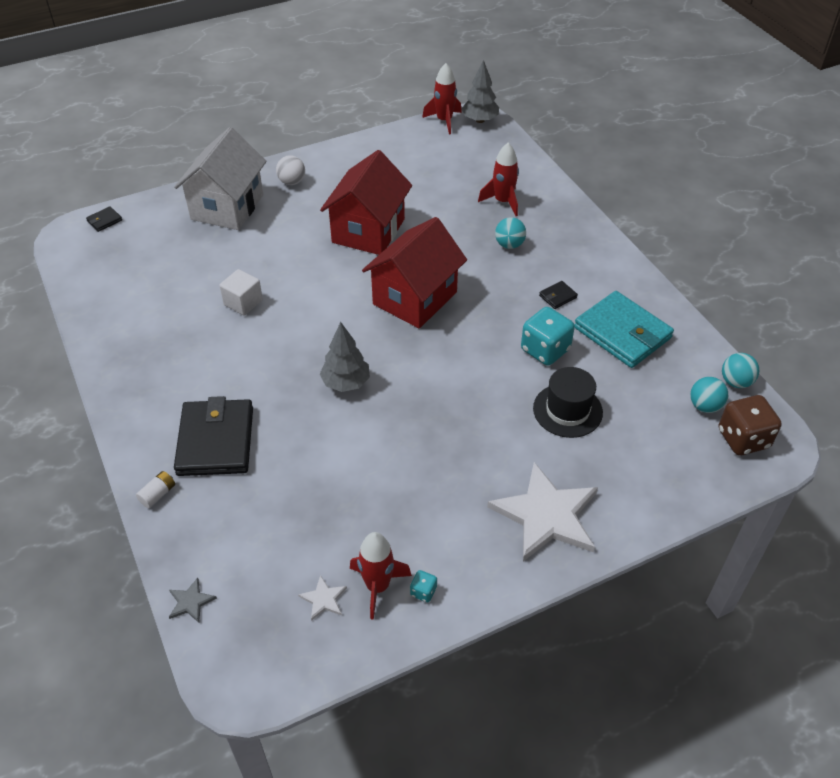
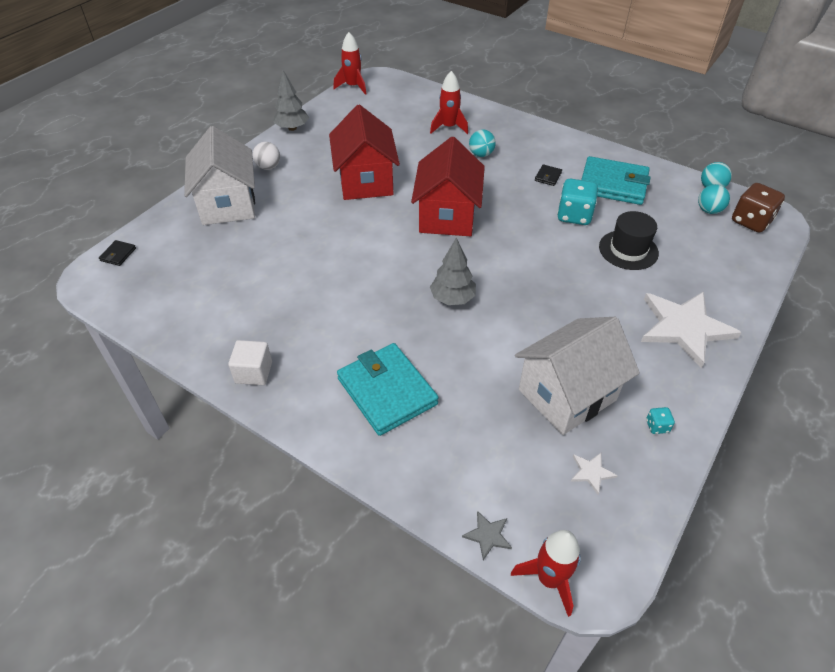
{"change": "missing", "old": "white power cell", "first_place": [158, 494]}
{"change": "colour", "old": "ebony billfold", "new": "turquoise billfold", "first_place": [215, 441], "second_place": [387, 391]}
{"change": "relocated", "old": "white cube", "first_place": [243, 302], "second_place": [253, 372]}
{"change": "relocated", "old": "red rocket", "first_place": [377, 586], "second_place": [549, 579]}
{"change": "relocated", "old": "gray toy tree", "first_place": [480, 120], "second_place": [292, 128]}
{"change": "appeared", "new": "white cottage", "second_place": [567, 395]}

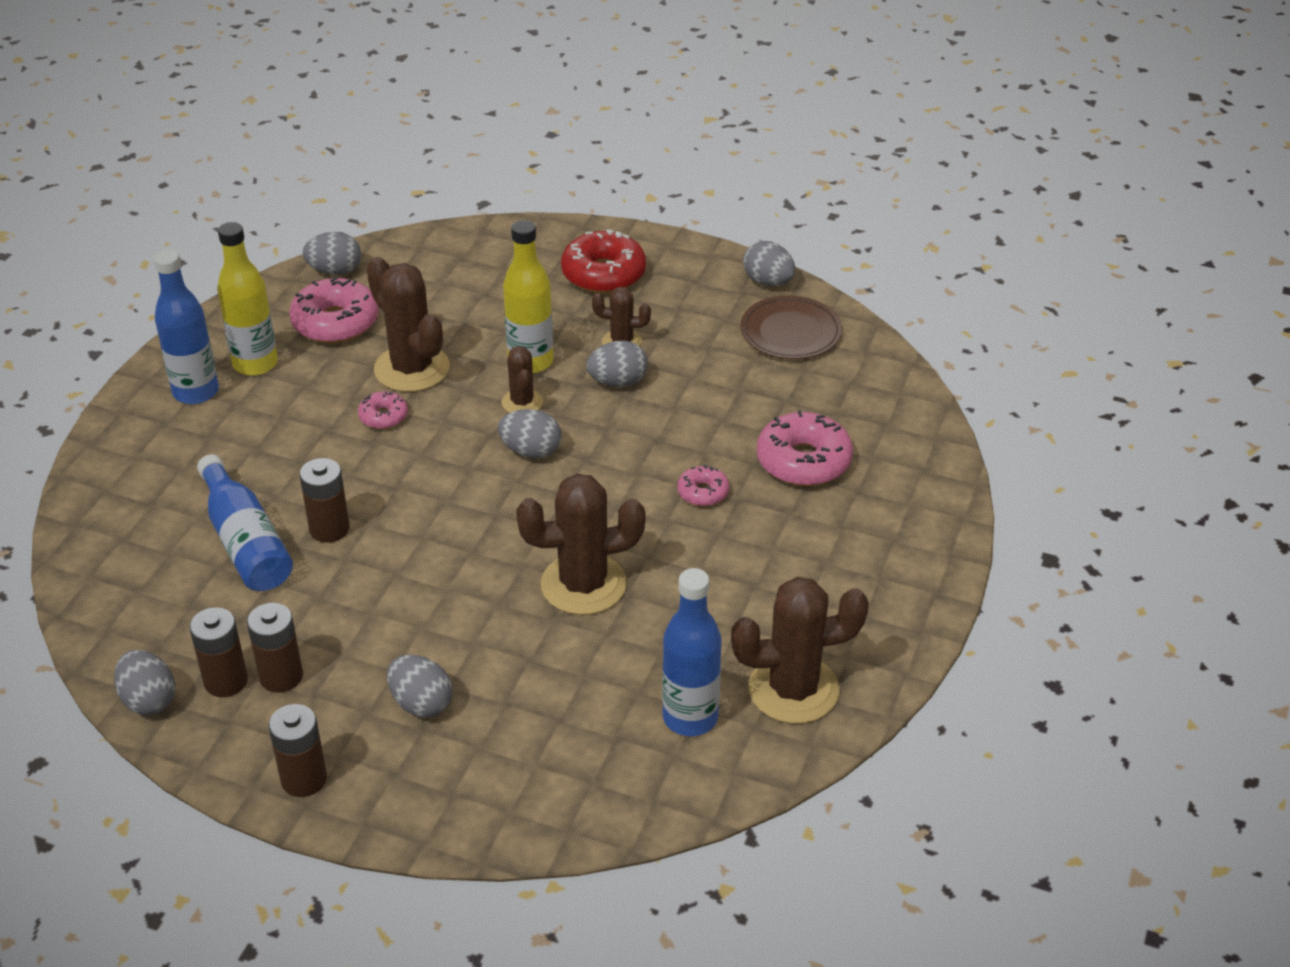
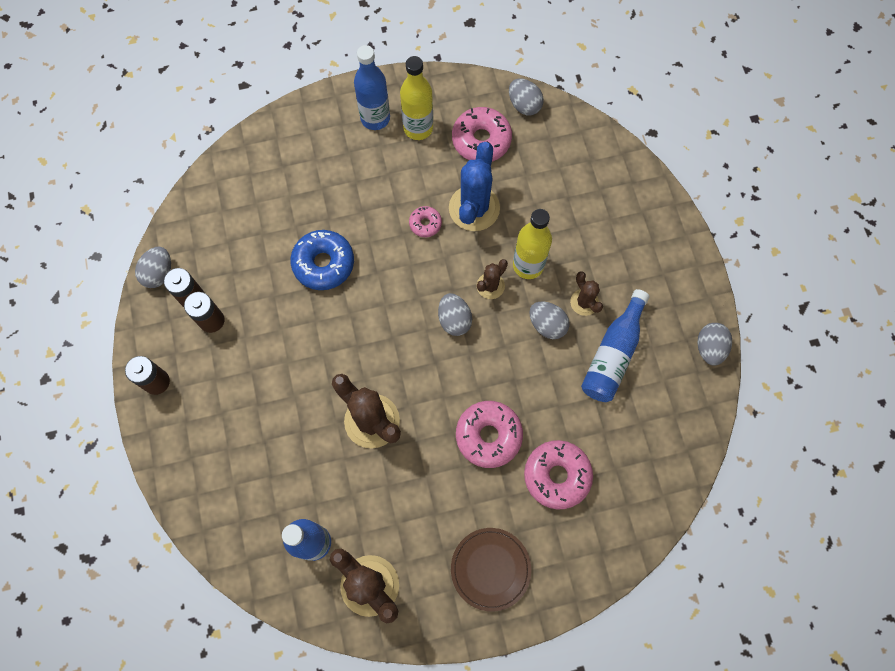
{"change": "relocated", "old": "royal blue flask", "first_place": [246, 542], "second_place": [613, 354]}
{"change": "exchanged", "old": "brown power cell", "new": "royal blue glazed donut", "first_place": [329, 529], "second_place": [323, 263]}
{"change": "colour", "old": "brown prickly plant", "new": "royal blue prickly plant", "first_place": [412, 369], "second_place": [474, 208]}
{"change": "missing", "old": "gray egg shape", "first_place": [421, 703]}
{"change": "missing", "old": "red glazed donut", "first_place": [603, 274]}
{"change": "size", "old": "pink glazed donut", "first_place": [703, 492], "second_place": [488, 436], "factor": 1.88}
{"change": "relocated", "old": "brown dinner plate", "first_place": [790, 332], "second_place": [490, 569]}

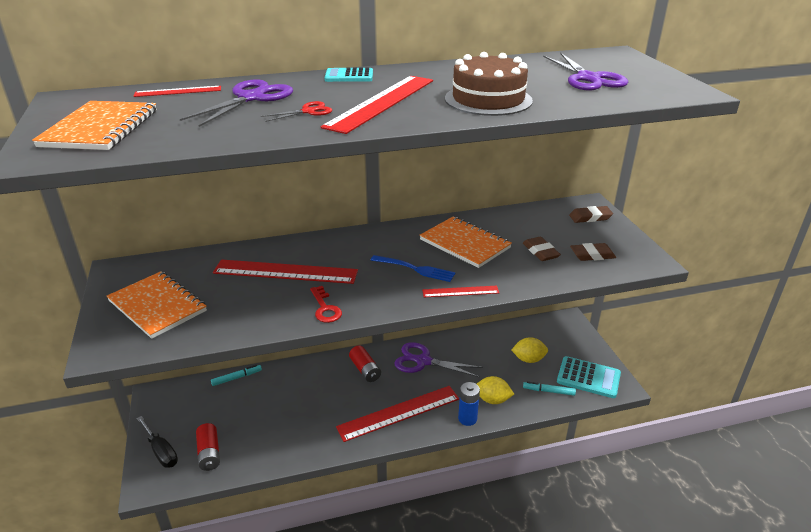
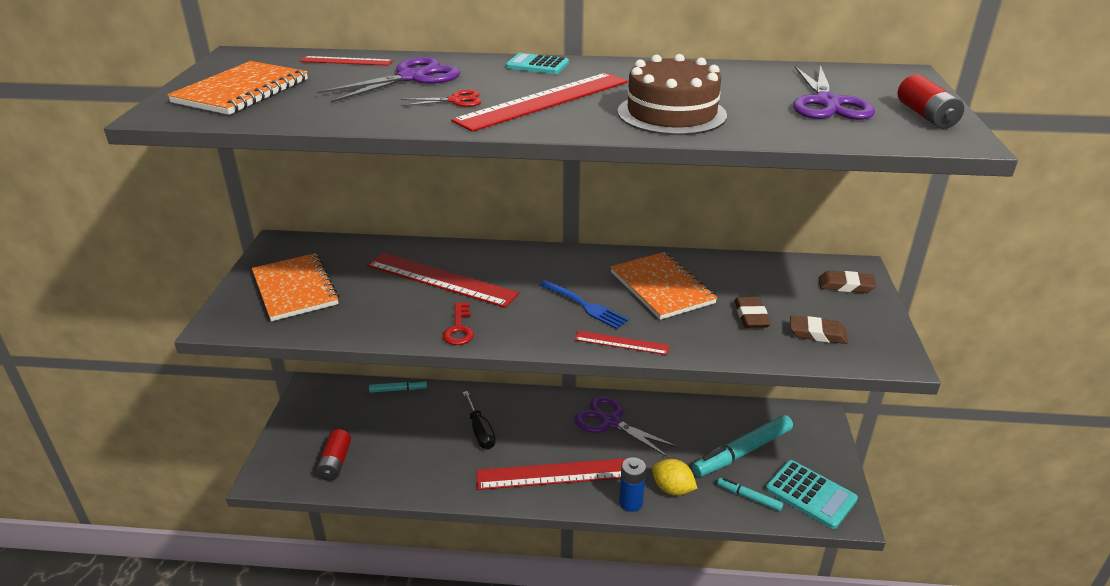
{"change": "relocated", "old": "ebony flat screwdriver", "first_place": [161, 451], "second_place": [480, 431]}
{"change": "relocated", "old": "red power cell", "first_place": [365, 370], "second_place": [926, 116]}
{"change": "exchanged", "old": "yellow lemon", "new": "turquoise marker", "first_place": [528, 359], "second_place": [742, 452]}

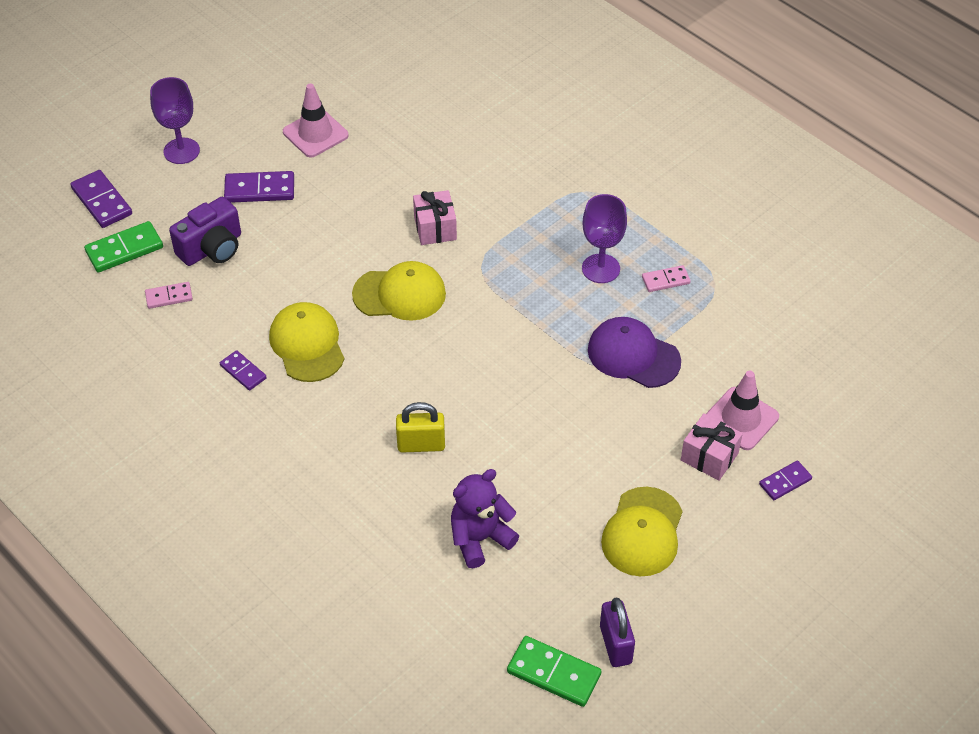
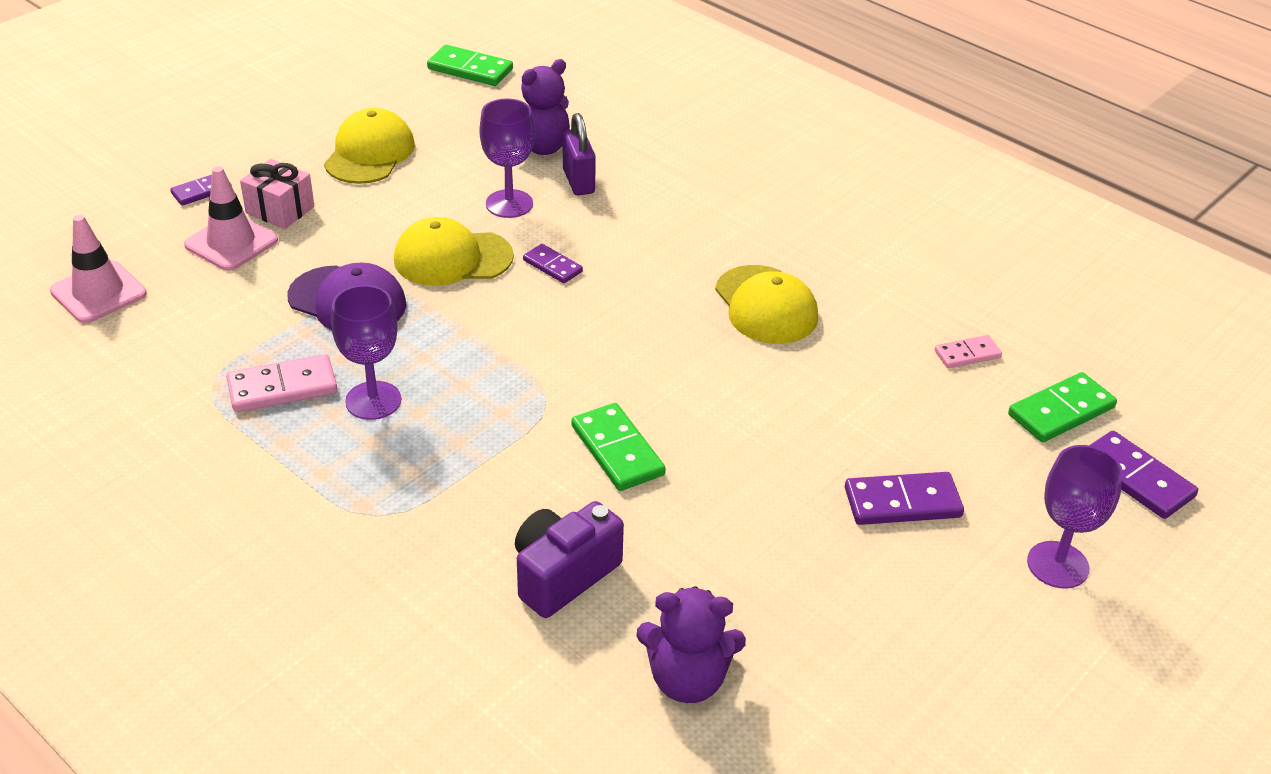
{"change": "relocated", "old": "purple photo camera", "first_place": [212, 248], "second_place": [563, 575]}
{"change": "relocated", "old": "purple domino piece", "first_place": [243, 372], "second_place": [552, 266]}
{"change": "relocated", "old": "pink safety cone", "first_place": [315, 134], "second_place": [98, 292]}
{"change": "relocated", "old": "yellow baseball cap", "first_place": [400, 294], "second_place": [452, 258]}
{"change": "missing", "old": "yellow small lock", "first_place": [421, 445]}
{"change": "exchanged", "old": "pink gift", "new": "leaf-green domino piece", "first_place": [435, 228], "second_place": [617, 450]}
{"change": "relocated", "old": "purple small lock", "first_place": [615, 644], "second_place": [578, 181]}
{"change": "size", "old": "pink domino piece", "first_place": [665, 280], "second_place": [282, 387], "factor": 1.62}
{"change": "appeared", "new": "purple goblet", "second_place": [509, 204]}
{"change": "appeared", "new": "purple stuffed bear", "second_place": [687, 679]}

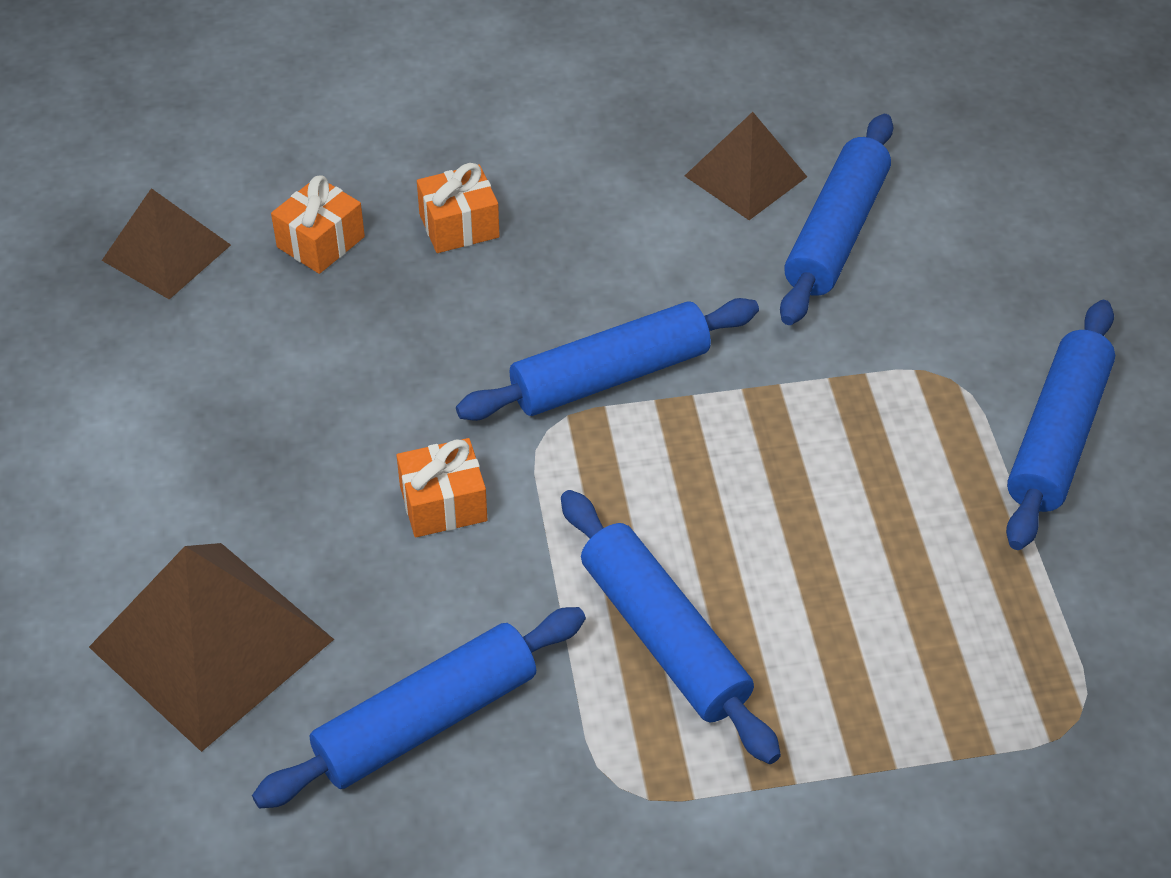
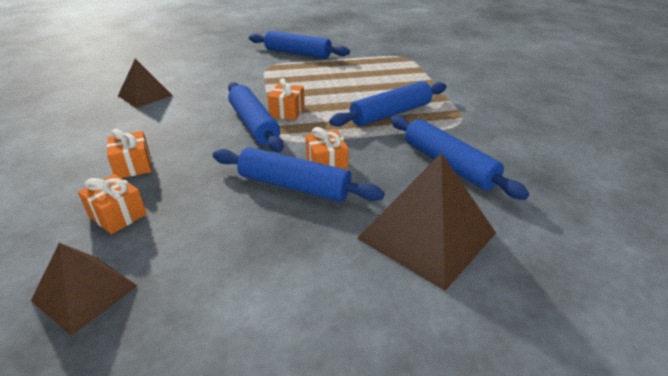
{"change": "relocated", "old": "royal blue dough roller", "first_place": [835, 232], "second_place": [294, 186]}
{"change": "appeared", "new": "orange gift", "second_place": [287, 111]}

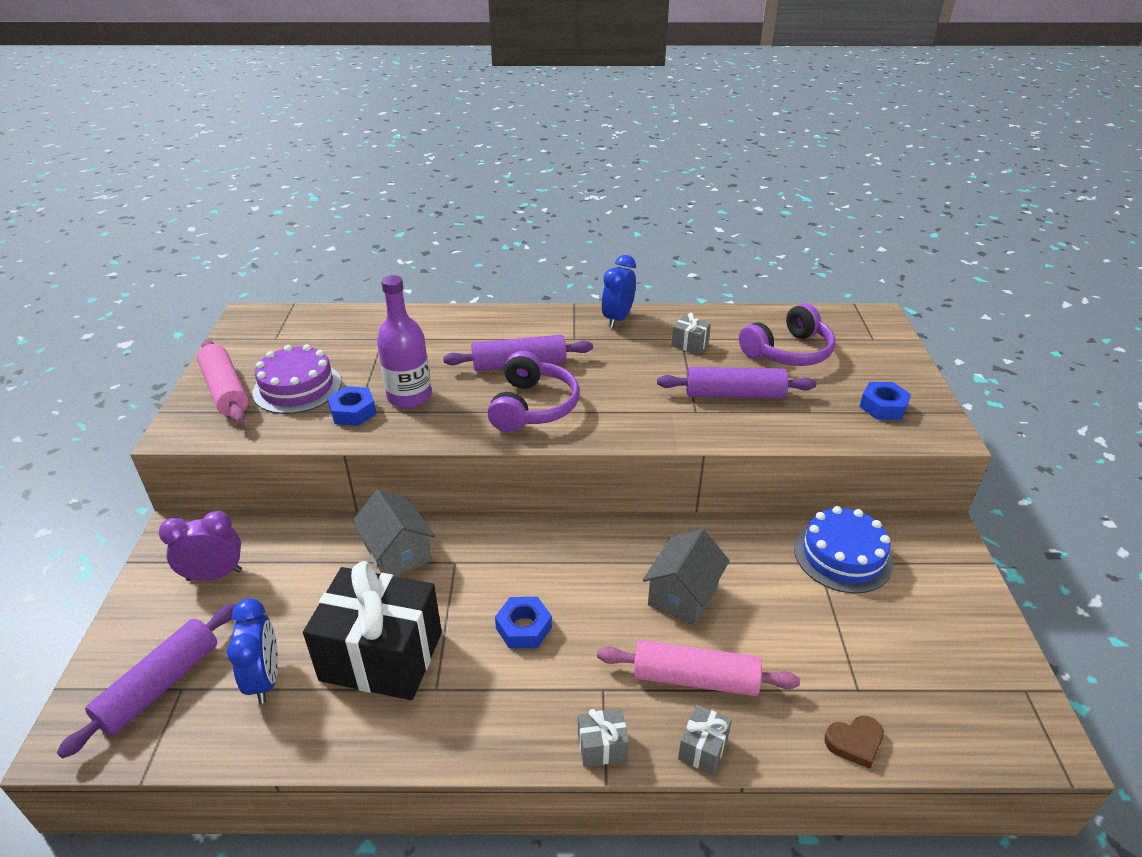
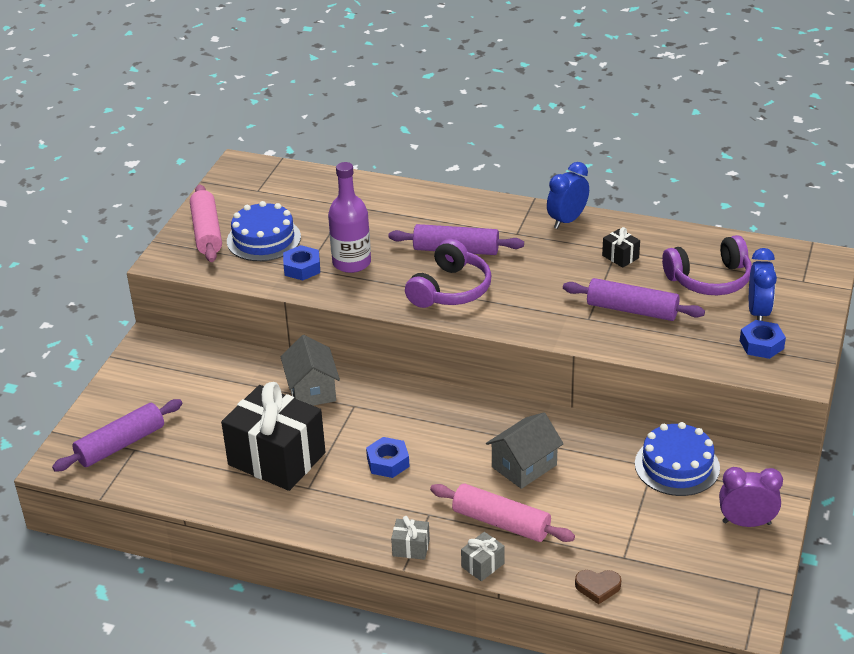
{"change": "relocated", "old": "purple clock", "first_place": [214, 575], "second_place": [746, 523]}
{"change": "relocated", "old": "royal blue clock", "first_place": [265, 679], "second_place": [758, 312]}
{"change": "colour", "old": "purple gateau", "new": "royal blue gateau", "first_place": [297, 387], "second_place": [264, 239]}
{"change": "colour", "old": "gray gift", "new": "ebony gift", "first_place": [689, 344], "second_place": [620, 257]}

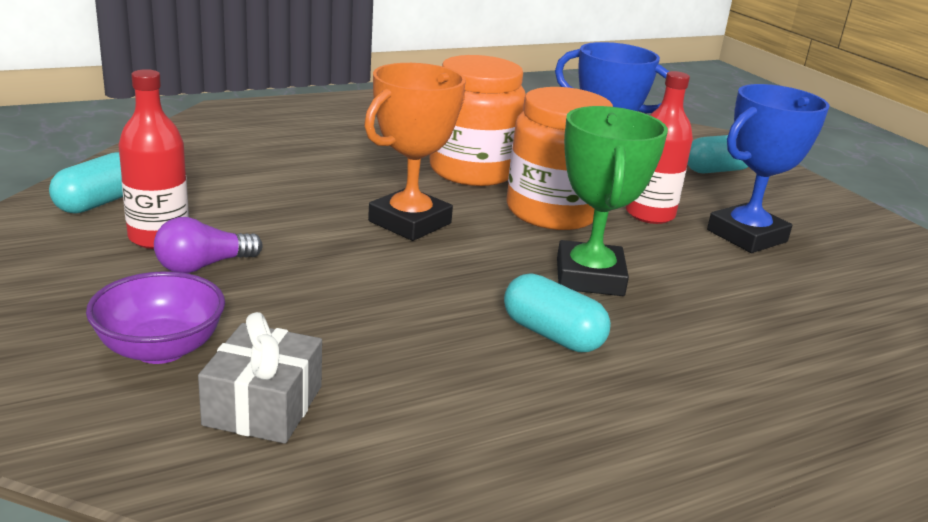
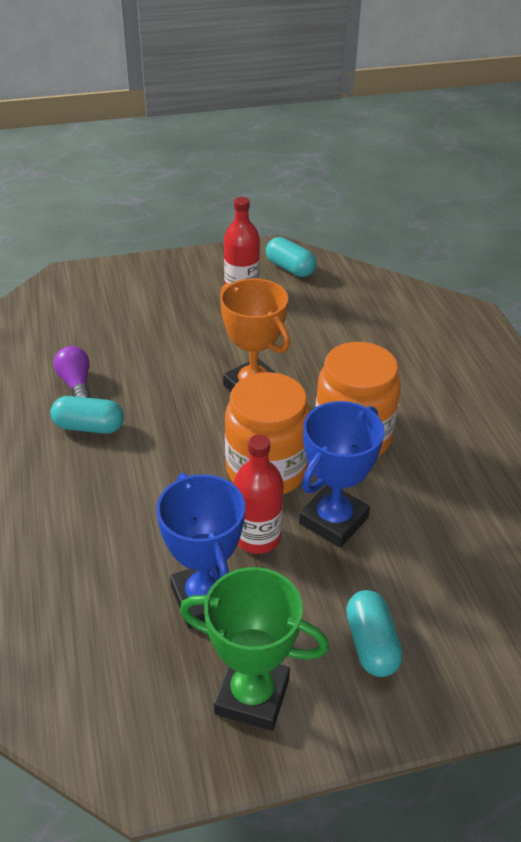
{"change": "missing", "old": "purple deep dish", "first_place": [160, 349]}
{"change": "relocated", "old": "purple light bulb", "first_place": [203, 266], "second_place": [76, 384]}
{"change": "missing", "old": "gray gift", "first_place": [263, 405]}
{"change": "spun", "old": "turquoise capsule", "first_place": [552, 335], "second_place": [89, 427], "degrees": 45}
{"change": "relocated", "old": "leaf-green trophy", "first_place": [589, 277], "second_place": [252, 696]}

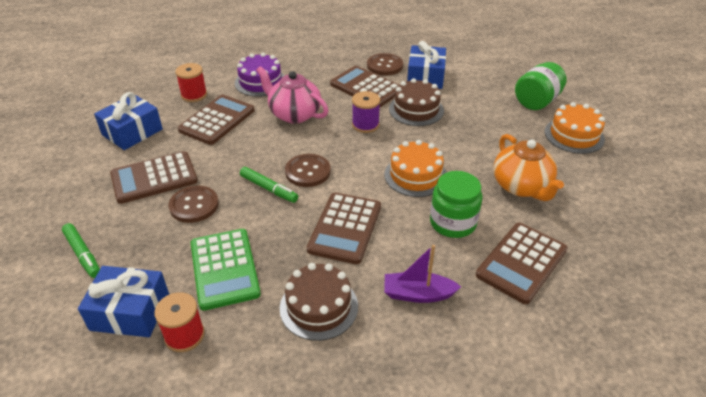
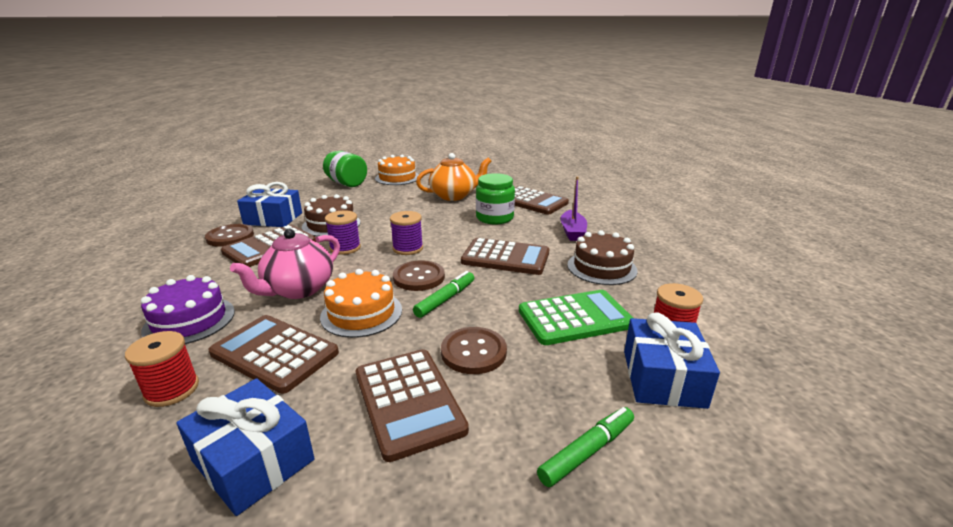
{"change": "relocated", "old": "orange gateau", "first_place": [415, 175], "second_place": [361, 313]}
{"change": "appeared", "new": "purple spool", "second_place": [408, 248]}

